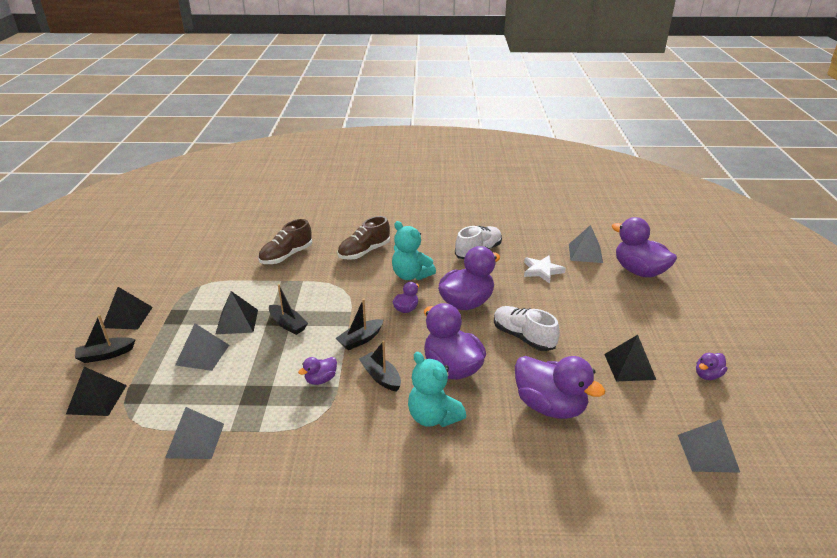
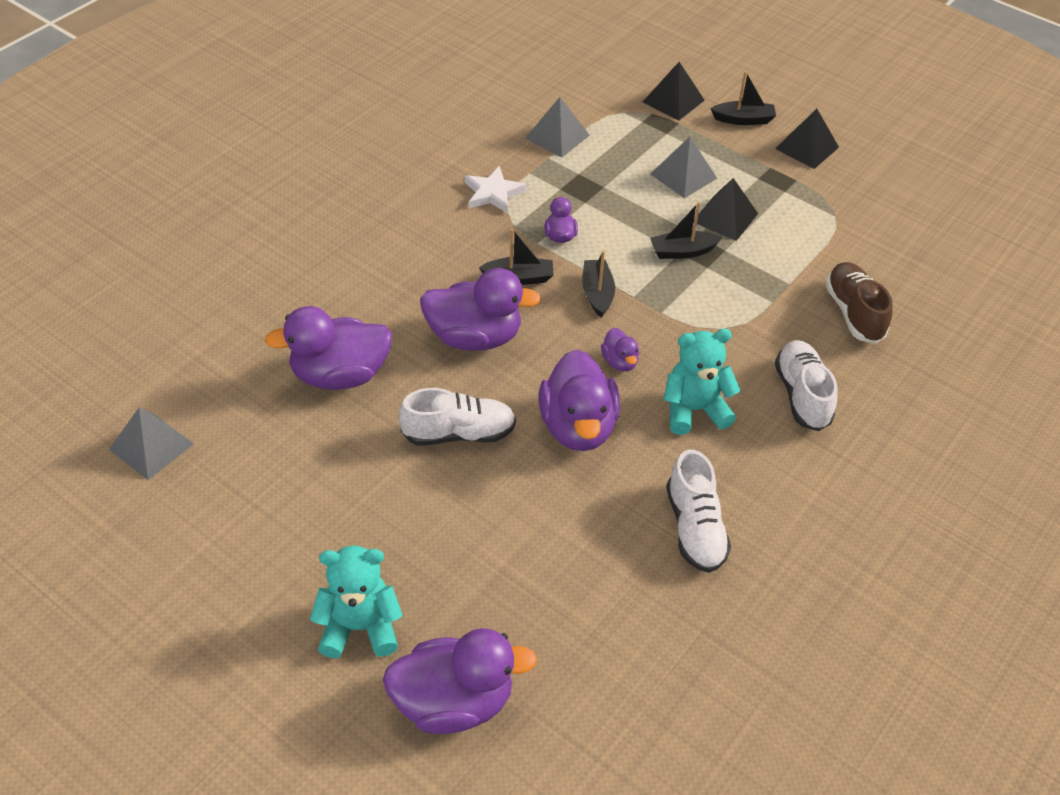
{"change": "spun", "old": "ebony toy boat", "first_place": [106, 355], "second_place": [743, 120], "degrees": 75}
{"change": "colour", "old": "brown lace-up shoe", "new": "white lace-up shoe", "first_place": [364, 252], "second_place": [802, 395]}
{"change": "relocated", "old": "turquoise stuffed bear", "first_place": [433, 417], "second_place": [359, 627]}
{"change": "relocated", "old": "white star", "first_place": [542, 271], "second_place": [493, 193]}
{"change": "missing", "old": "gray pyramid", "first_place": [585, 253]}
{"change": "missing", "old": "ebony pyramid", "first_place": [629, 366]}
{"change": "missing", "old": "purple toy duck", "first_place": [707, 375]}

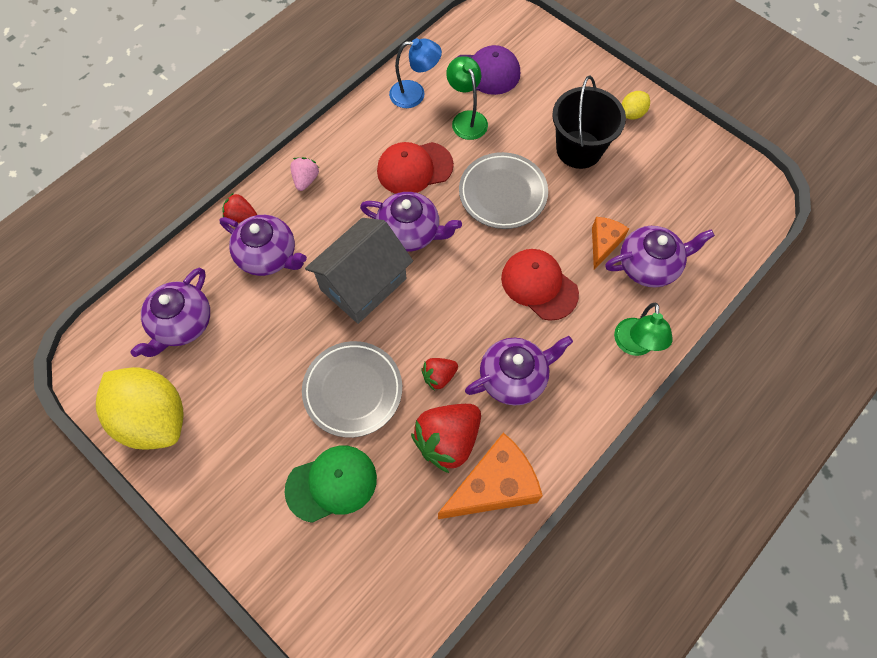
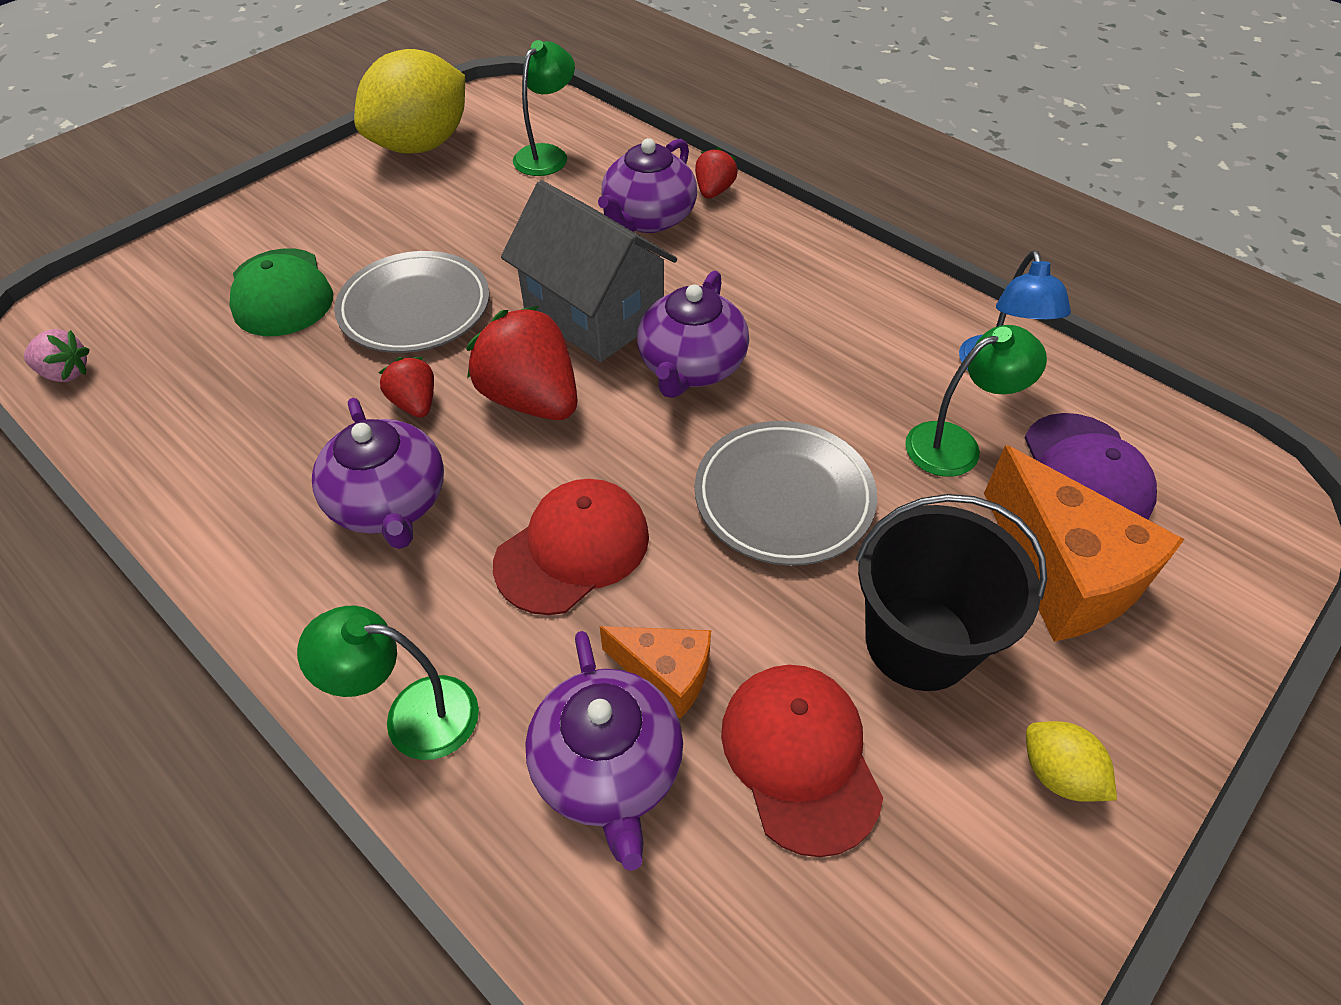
{"change": "exchanged", "old": "purple teapot", "new": "leaf-green lamp", "first_place": [181, 324], "second_place": [547, 155]}
{"change": "relocated", "old": "pink toy strawberry", "first_place": [306, 180], "second_place": [66, 373]}
{"change": "relocated", "old": "red baseball cap", "first_place": [414, 168], "second_place": [800, 757]}
{"change": "relocated", "old": "red toy strawberry", "first_place": [448, 440], "second_place": [531, 399]}
{"change": "relocated", "old": "orange piece of cheese", "first_place": [493, 486], "second_place": [1063, 573]}

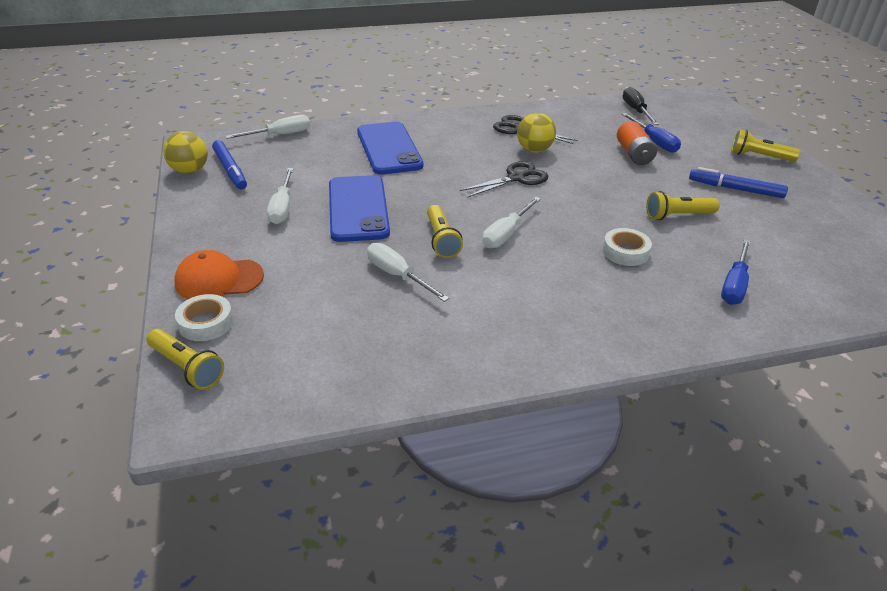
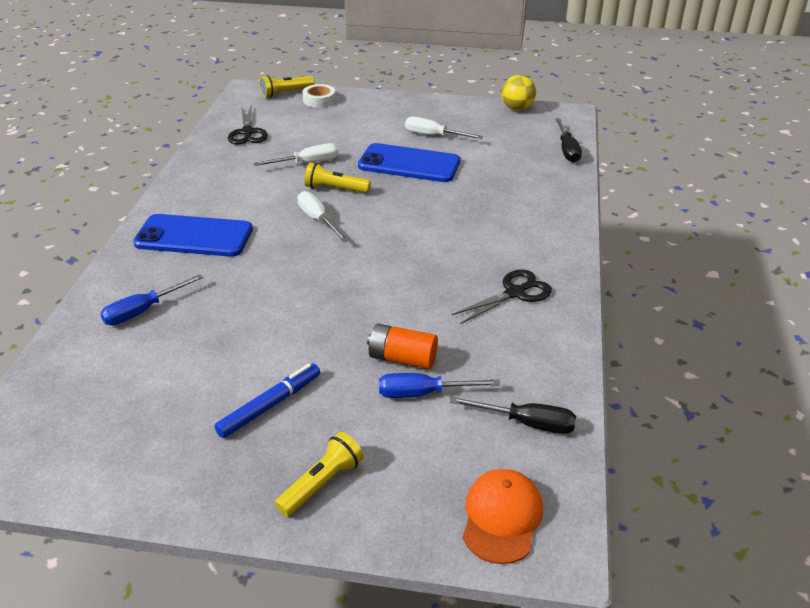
{"change": "relocated", "old": "orange baseball cap", "first_place": [219, 279], "second_place": [502, 517]}
{"change": "missing", "old": "royal blue marker", "first_place": [230, 170]}
{"change": "colour", "old": "white flat screwdriver", "new": "ebony flat screwdriver", "first_place": [280, 135], "second_place": [567, 150]}
{"change": "relocated", "old": "royal blue smartphone", "first_place": [389, 149], "second_place": [194, 236]}
{"change": "relocated", "old": "ebony shears", "first_place": [516, 178], "second_place": [247, 132]}
{"change": "missing", "old": "yellow sphere", "first_place": [534, 150]}
{"change": "missing", "old": "white roll of tape", "first_place": [625, 252]}
{"change": "missing", "old": "yellow flashlight", "first_place": [677, 216]}
{"change": "spun", "old": "royal blue flat screwdriver", "first_place": [734, 285], "second_place": [143, 311], "degrees": -90}

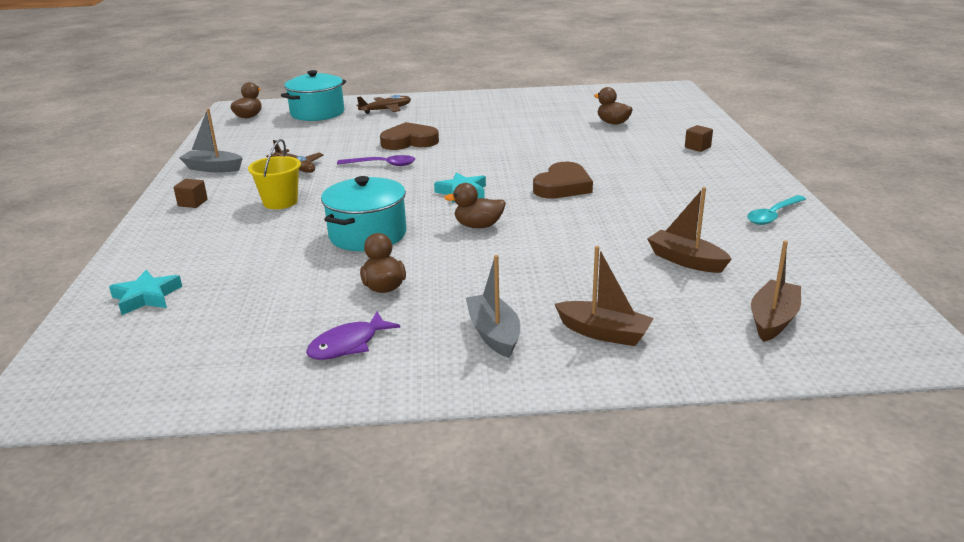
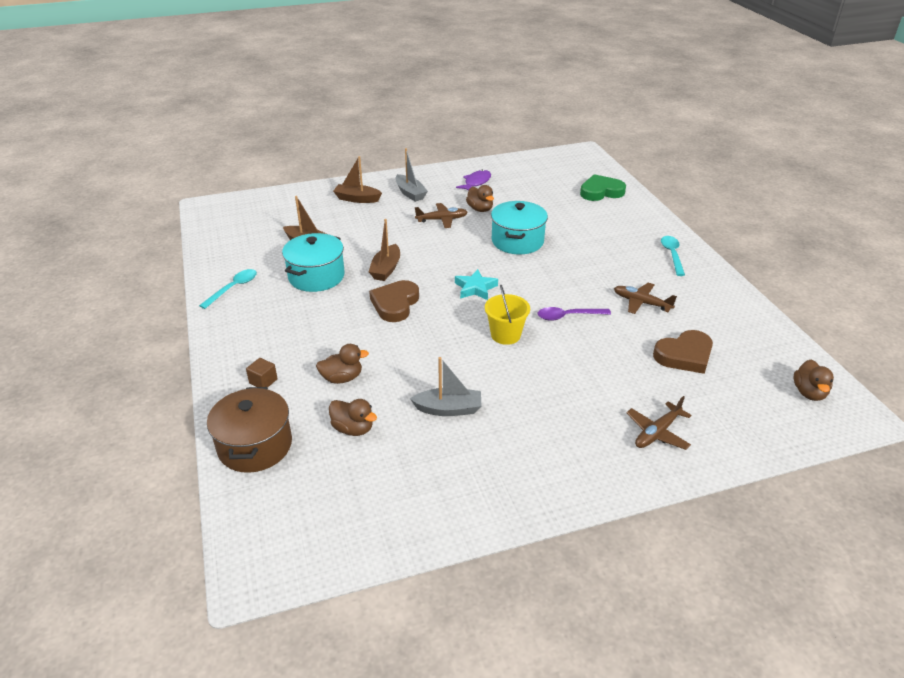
{"change": "exchanged", "old": "turquoise star", "new": "leaf-green heart shape", "first_place": [146, 297], "second_place": [601, 192]}
{"change": "exchanged", "old": "brown cube", "new": "turquoise tablespoon", "first_place": [193, 203], "second_place": [672, 255]}
{"change": "relocated", "old": "gray toy boat", "first_place": [213, 168], "second_place": [448, 409]}
{"change": "relocated", "old": "yellow bucket", "first_place": [280, 202], "second_place": [505, 335]}
{"change": "relocated", "old": "turquoise pot", "first_place": [317, 113], "second_place": [316, 276]}
{"change": "relocated", "old": "brown heart shape", "first_place": [409, 141], "second_place": [684, 355]}
{"change": "relocated", "old": "brown toy duck", "first_place": [478, 226], "second_place": [342, 378]}
{"change": "relocated", "old": "brown toy boat", "first_place": [773, 320], "second_place": [386, 269]}
{"change": "appeared", "new": "brown pot", "second_place": [255, 446]}
{"change": "appeared", "new": "brown aeroplane", "second_place": [442, 220]}

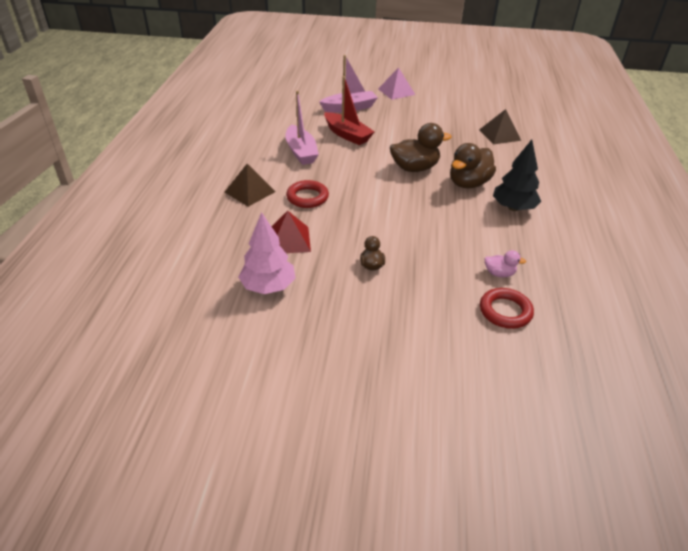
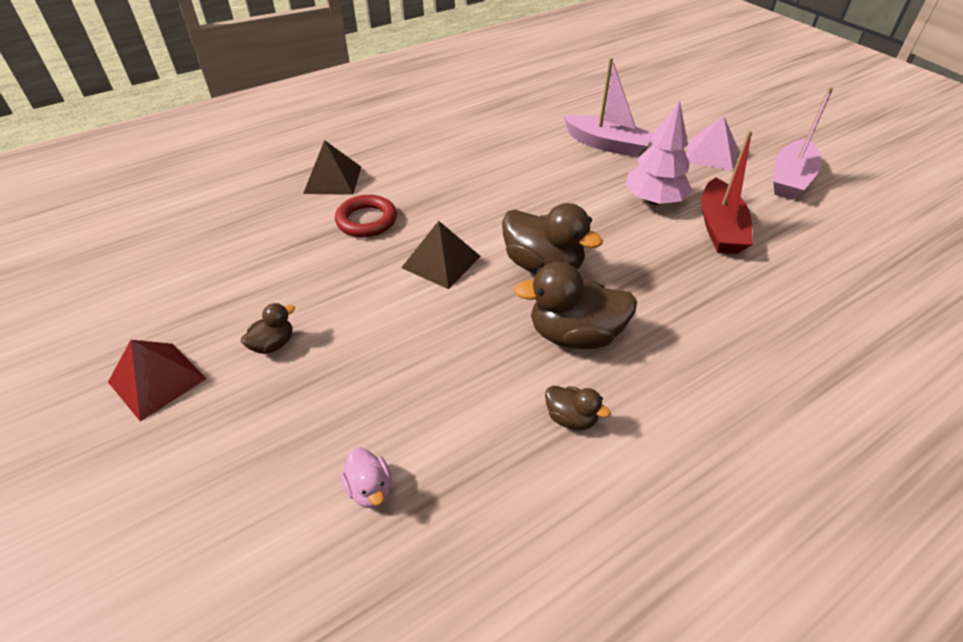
{"change": "relocated", "old": "pink toy tree", "first_place": [268, 286], "second_place": [653, 200]}
{"change": "relocated", "old": "red pyramid", "first_place": [289, 240], "second_place": [157, 380]}
{"change": "relocated", "old": "pink toy boat", "first_place": [301, 152], "second_place": [790, 179]}
{"change": "relocated", "old": "red toy boat", "first_place": [347, 135], "second_place": [720, 228]}
{"change": "relocated", "old": "brown pyramid", "first_place": [499, 135], "second_place": [441, 262]}
{"change": "missing", "old": "red hoop", "first_place": [505, 311]}
{"change": "exchanged", "old": "ebony toy tree", "new": "brown toy duck", "first_place": [513, 208], "second_place": [571, 418]}

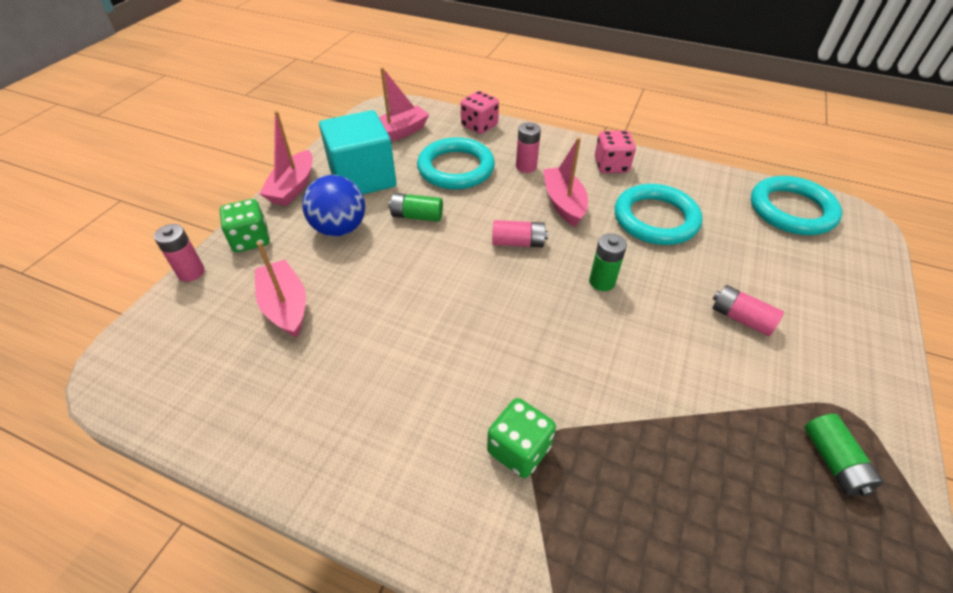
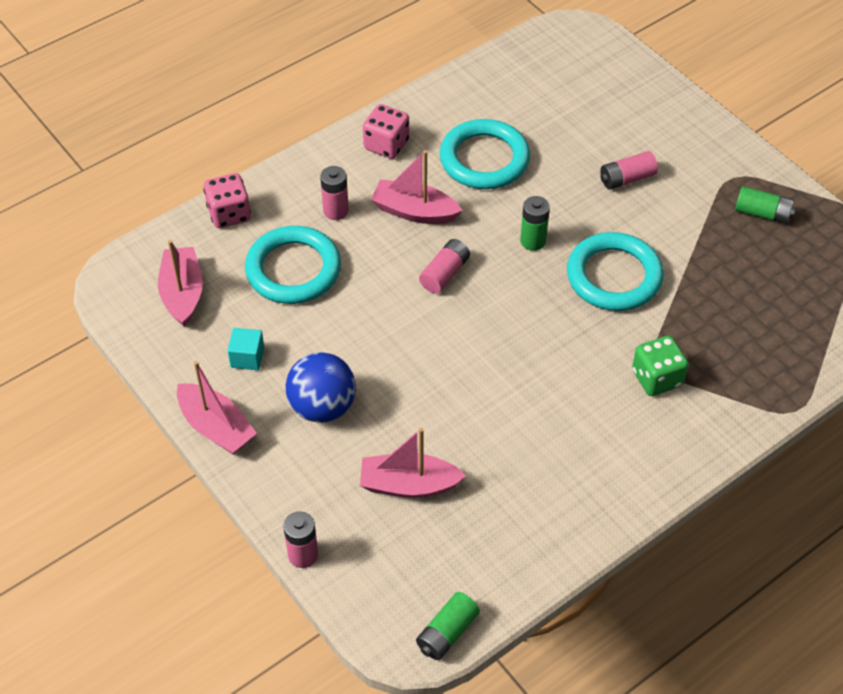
{"change": "missing", "old": "leaf-green game die", "first_place": [251, 240]}
{"change": "size", "old": "turquoise cube", "first_place": [363, 178], "second_place": [247, 357], "factor": 0.42}
{"change": "relocated", "old": "leaf-green power cell", "first_place": [417, 216], "second_place": [447, 633]}
{"change": "relocated", "old": "turquoise hoop", "first_place": [791, 210], "second_place": [614, 276]}

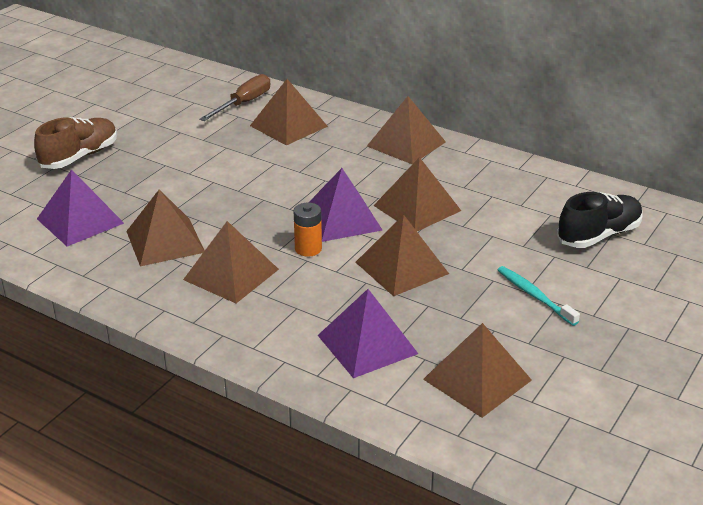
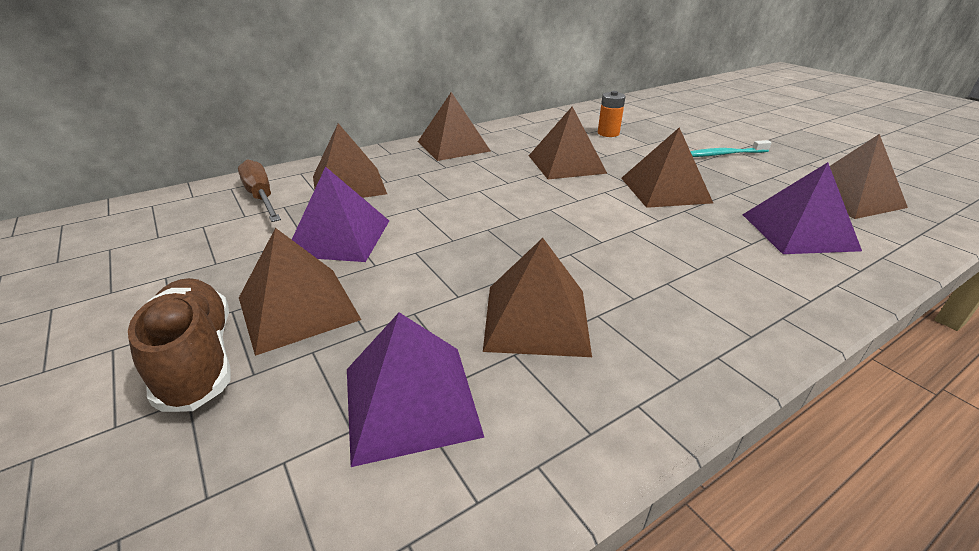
{"change": "relocated", "old": "brown pyramid", "first_place": [231, 274], "second_place": [298, 308]}
{"change": "relocated", "old": "orange power cell", "first_place": [308, 249], "second_place": [608, 133]}
{"change": "relocated", "old": "purple pyramid", "first_place": [342, 219], "second_place": [339, 237]}
{"change": "missing", "old": "ebony lace-up shoe", "first_place": [598, 235]}

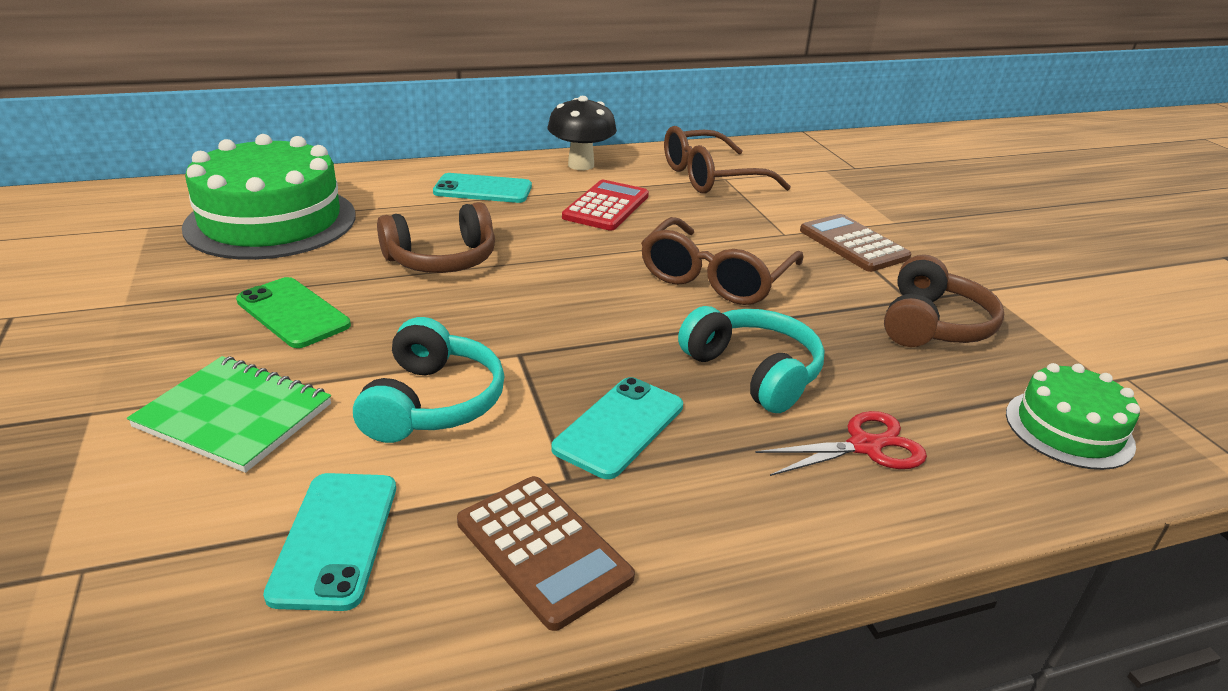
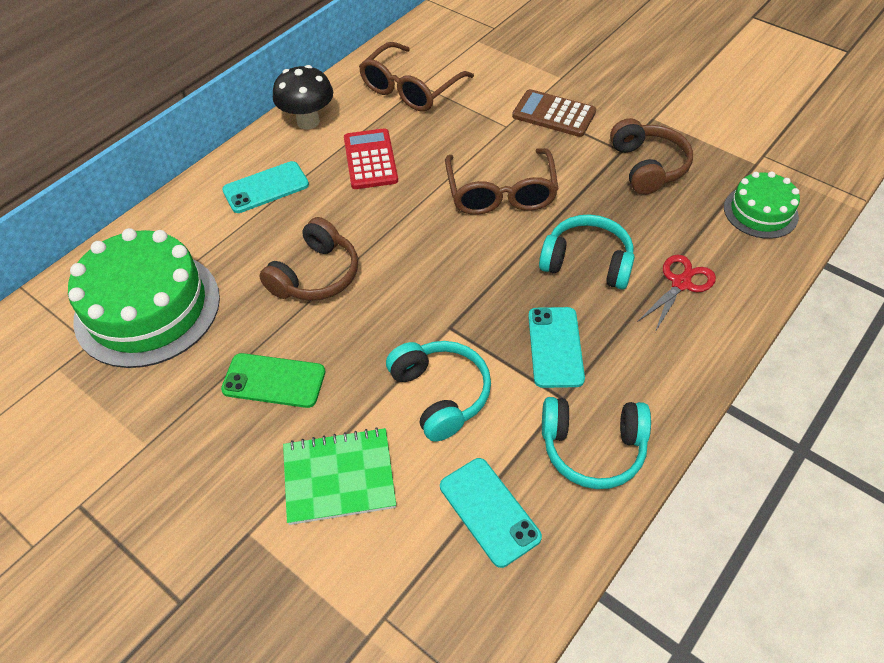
{"change": "exchanged", "old": "brown adding machine", "new": "turquoise over-ear headphones", "first_place": [543, 550], "second_place": [592, 448]}

